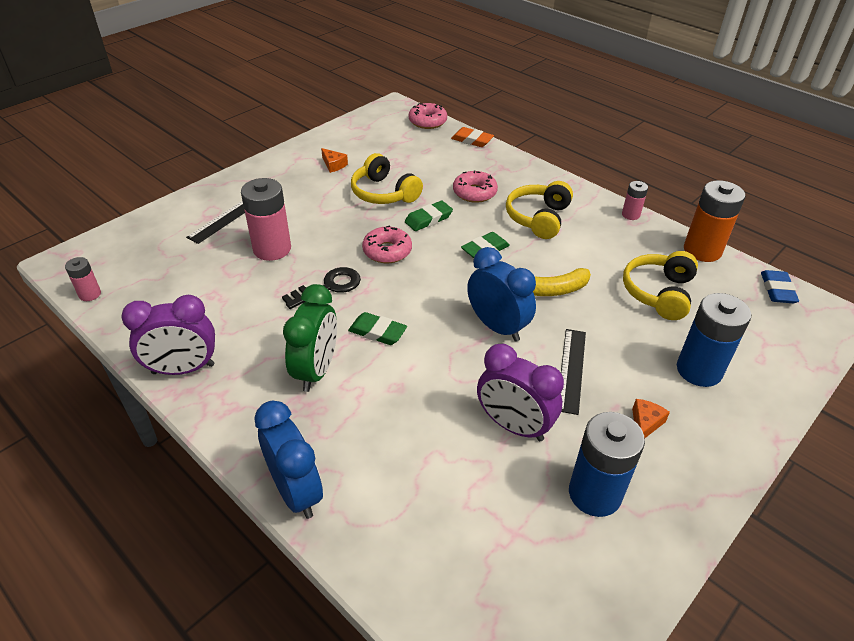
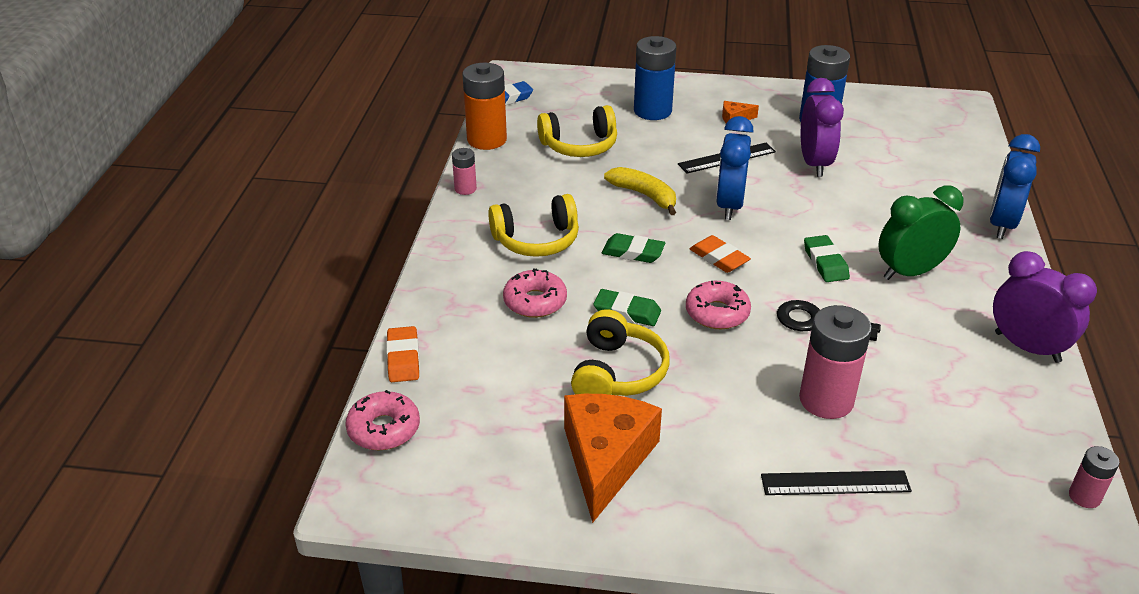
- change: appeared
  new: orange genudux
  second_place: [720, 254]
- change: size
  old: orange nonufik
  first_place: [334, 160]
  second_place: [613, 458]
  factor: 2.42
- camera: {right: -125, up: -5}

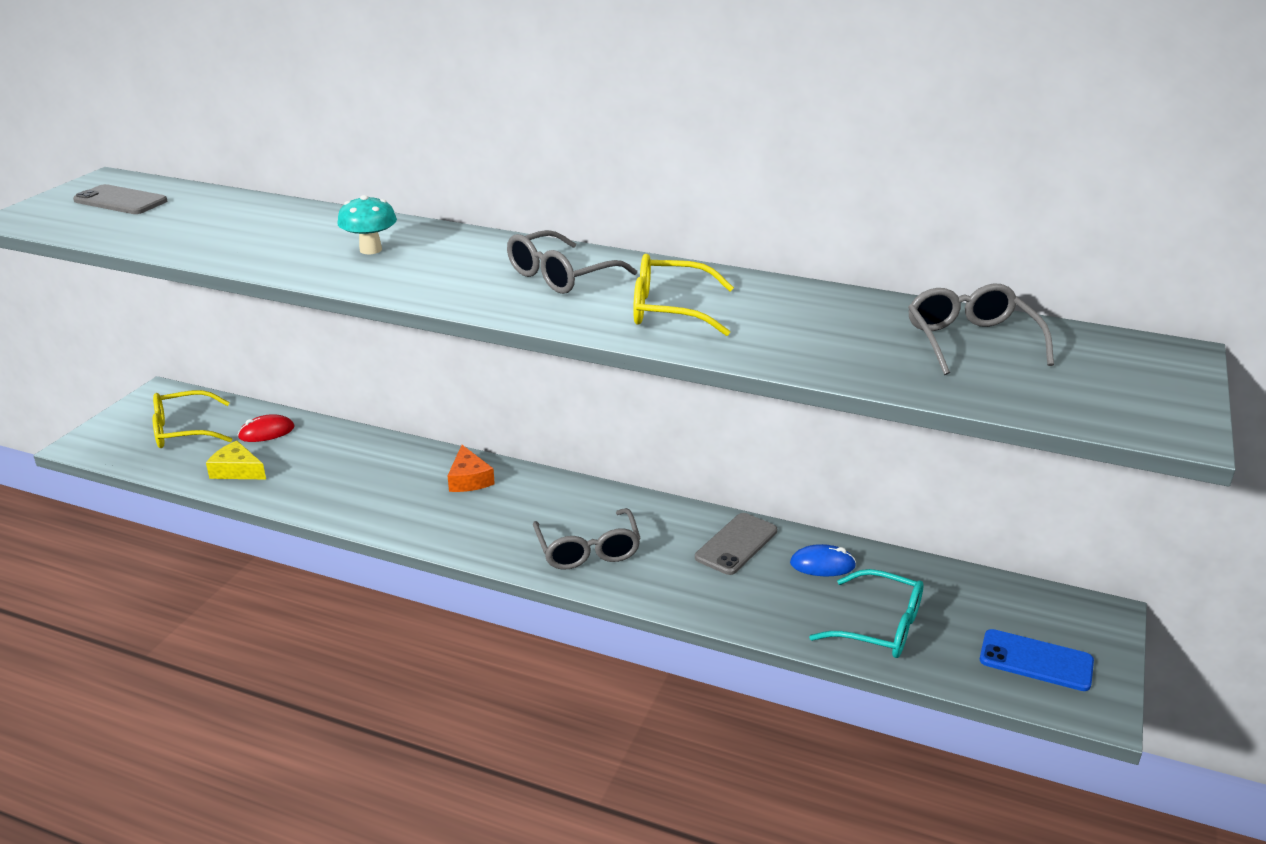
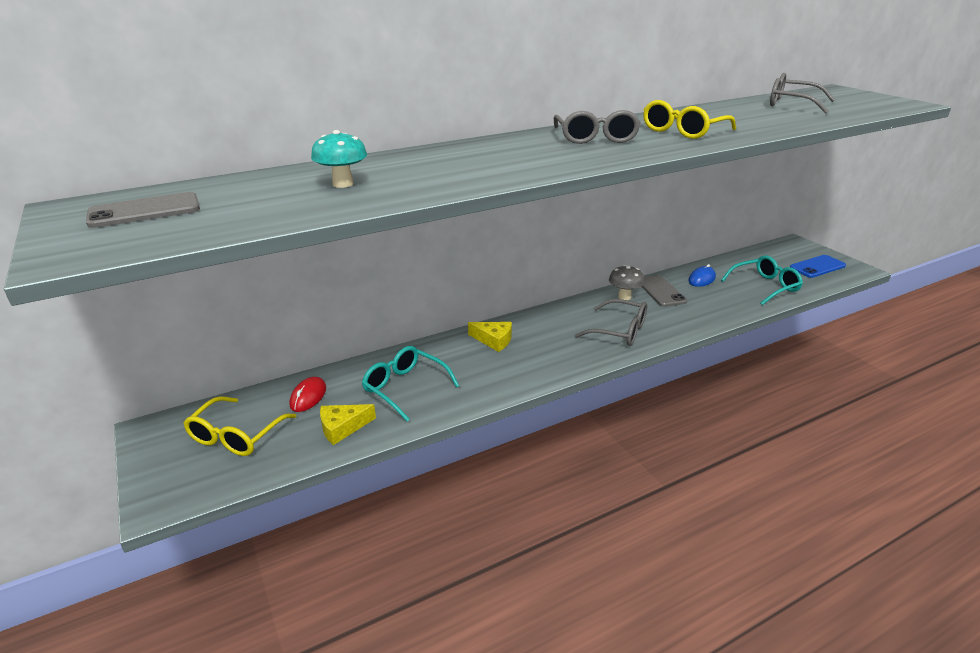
- change: appeared
  new: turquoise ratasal
  second_place: [410, 383]
- change: appeared
  new: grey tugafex
  second_place: [627, 282]
- change: relocated
  old: turquoise tugafex
  first_place: [367, 224]
  second_place: [339, 159]
- change: colour
  old: orange nonufik
  new: yellow nonufik
  first_place: [471, 468]
  second_place: [490, 337]
- camera: {right: -50, up: 0}

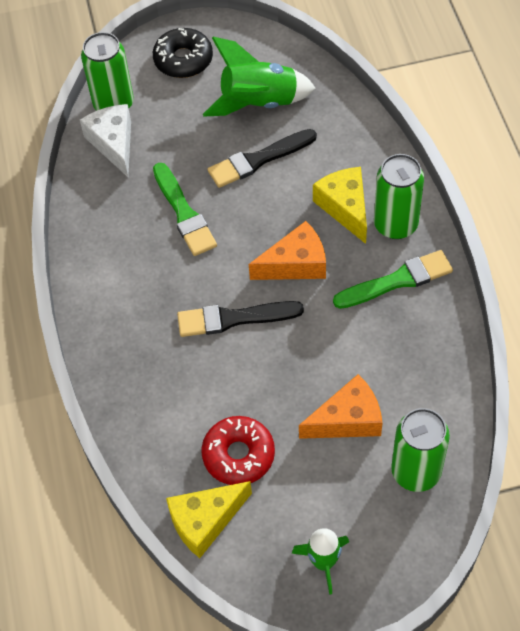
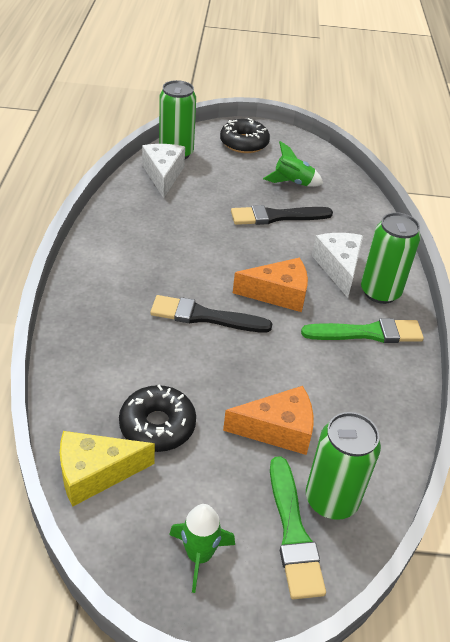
- change: relocated
  old: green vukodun
  first_place: [185, 209]
  second_place: [298, 527]
- change: colour
  old: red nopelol
  new: black nopelol
  first_place: [238, 450]
  second_place: [157, 418]
- change: colour
  old: yellow nonufik
  new: white nonufik
  first_place: [340, 205]
  second_place: [337, 265]
- change: size
  old: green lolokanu
  first_place: [259, 77]
  second_place: [293, 164]
  factor: 0.61
- camera: {right: 10, up: -15}

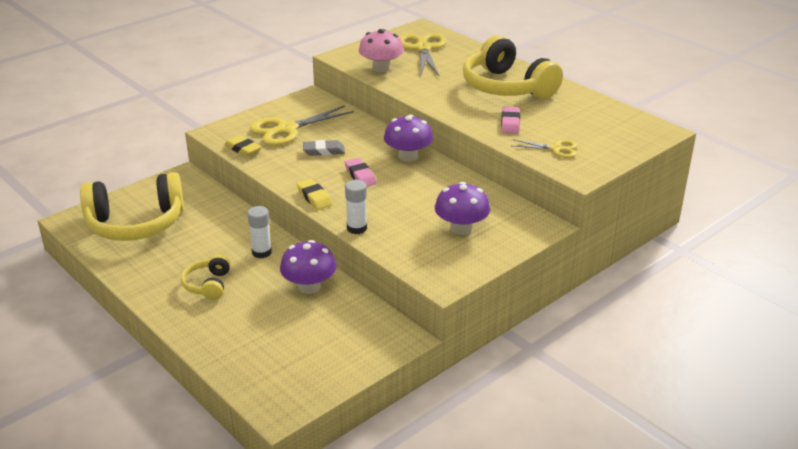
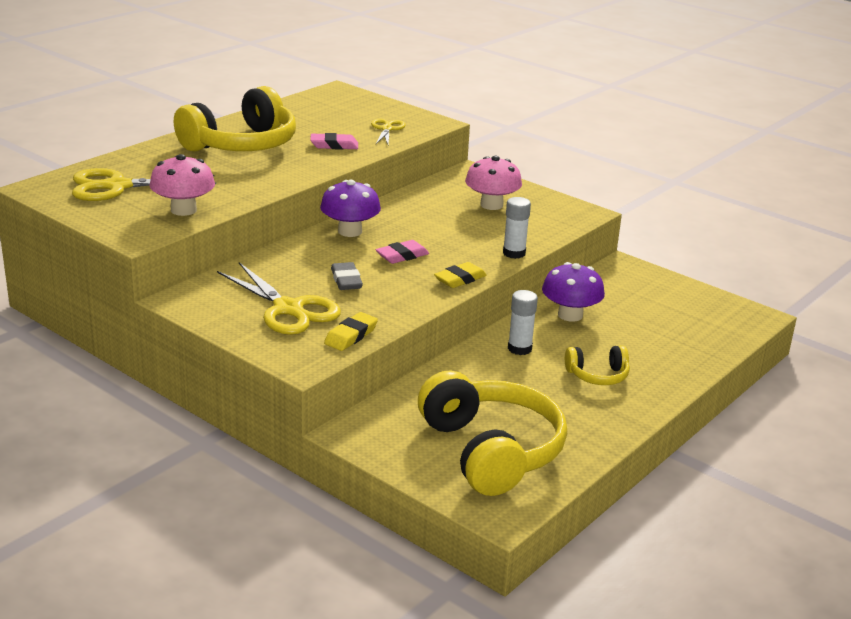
- change: colour
  old: purple tugafex
  new: pink tugafex
  first_place: [462, 208]
  second_place: [493, 183]
- camera: {right: -100, up: -5}

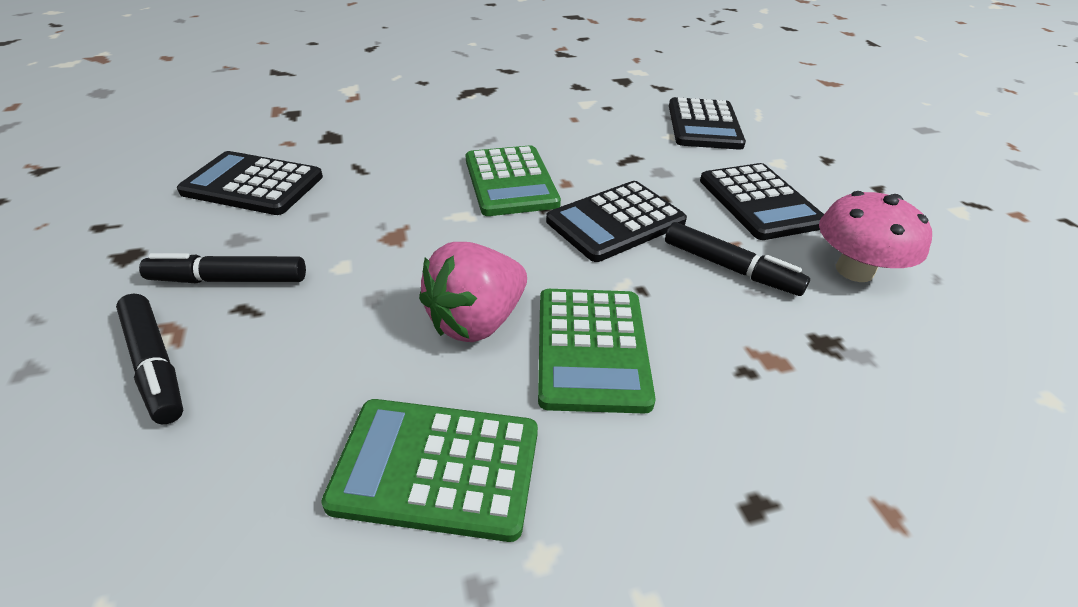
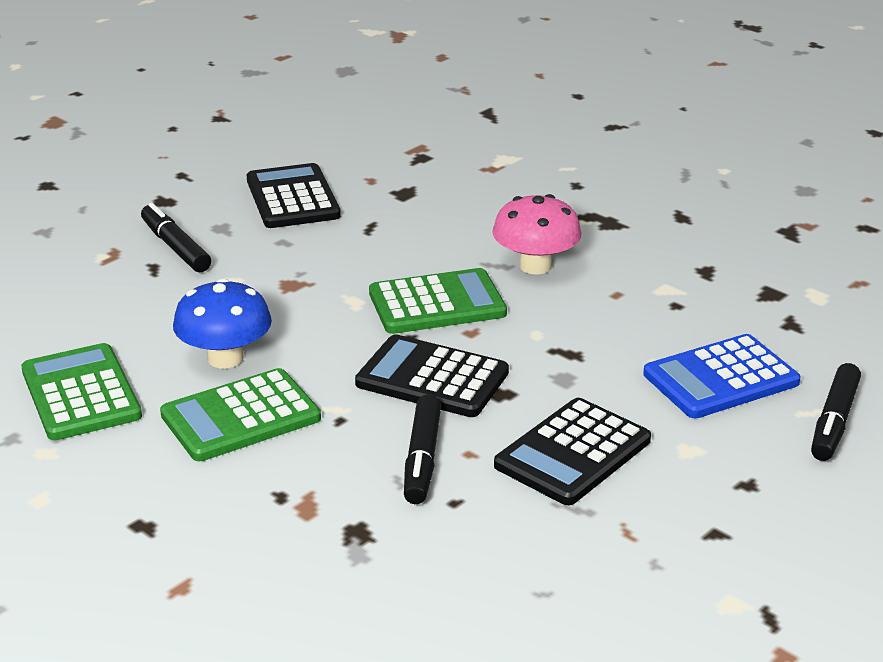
- change: relocated
  old: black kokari
  first_place: [149, 359]
  second_place: [836, 412]
- change: relocated
  old: pink tugafex
  first_place: [875, 236]
  second_place: [537, 234]
- change: exchanged
  old: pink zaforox
  new: blue tugafex
  first_place: [473, 292]
  second_place: [222, 323]
- change: colour
  old: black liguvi
  new: blue liguvi
  first_place: [707, 123]
  second_place: [722, 376]
- change: spun
  old: green liguvi
  first_place: [513, 180]
  second_place: [438, 301]
  degrees: -150
- camera: {right: 60, up: -10}

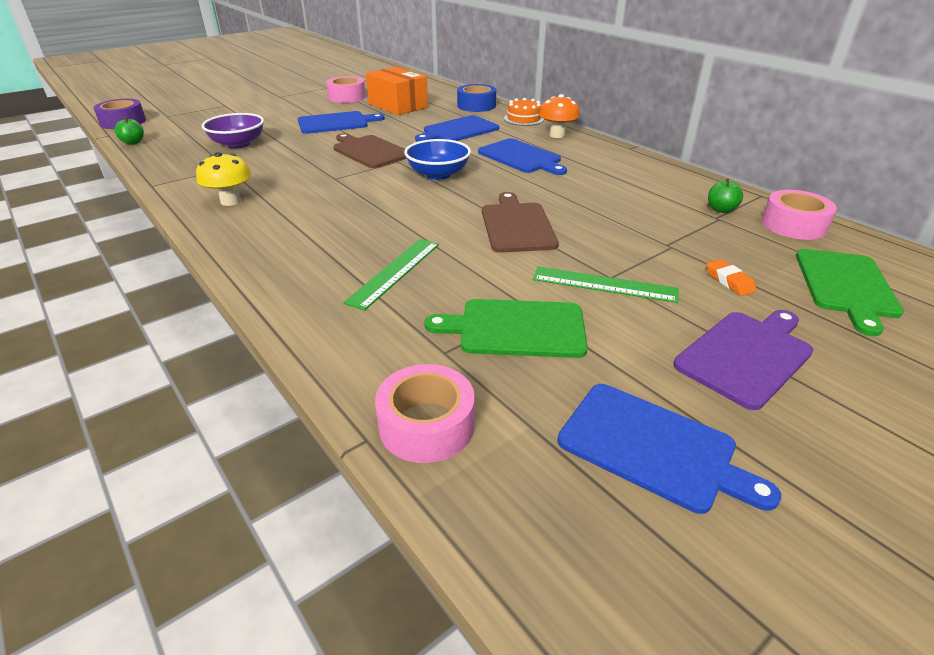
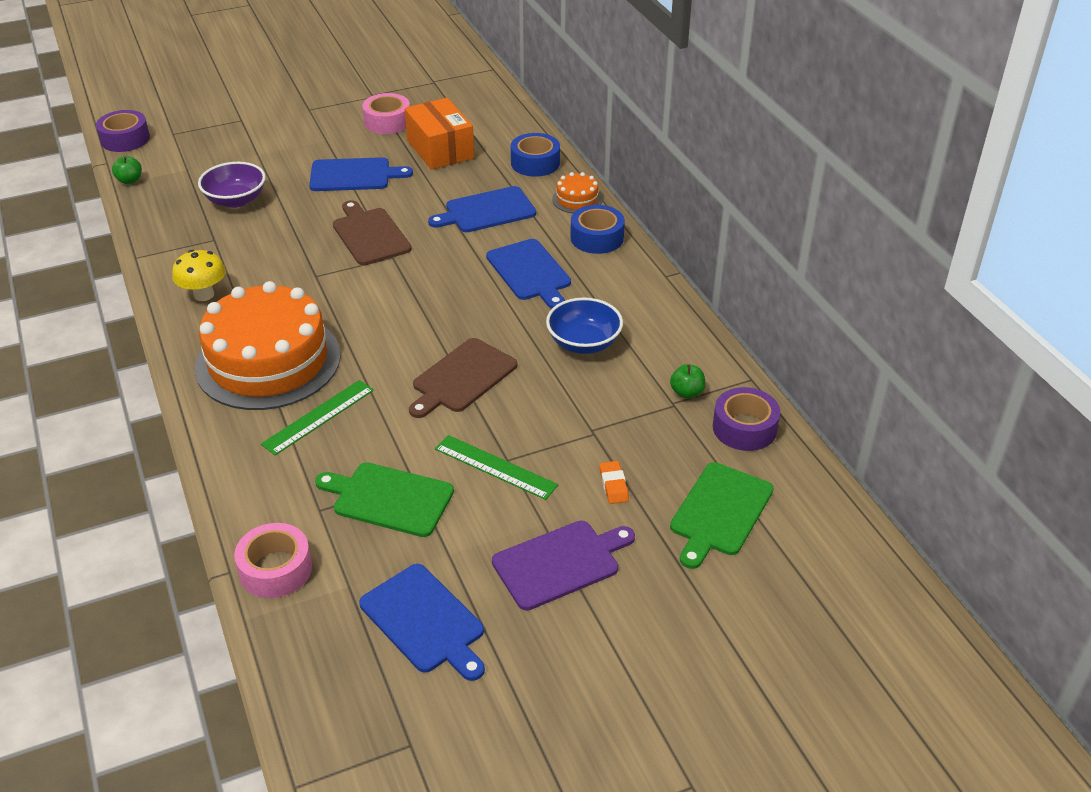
- change: appeared
  new: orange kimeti
  second_place: [268, 345]
- change: relocated
  old: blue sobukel
  first_place: [437, 159]
  second_place: [584, 325]
- change: exchanged
  old: orange tugafex
  new: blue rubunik
  first_place: [559, 116]
  second_place: [597, 229]
- change: colour
  old: pink rubunik
  new: purple rubunik
  first_place: [799, 215]
  second_place: [746, 419]
- change: spun
  old: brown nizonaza
  first_place: [520, 222]
  second_place: [463, 378]
  degrees: -150
- camera: {right: 15, up: 5}

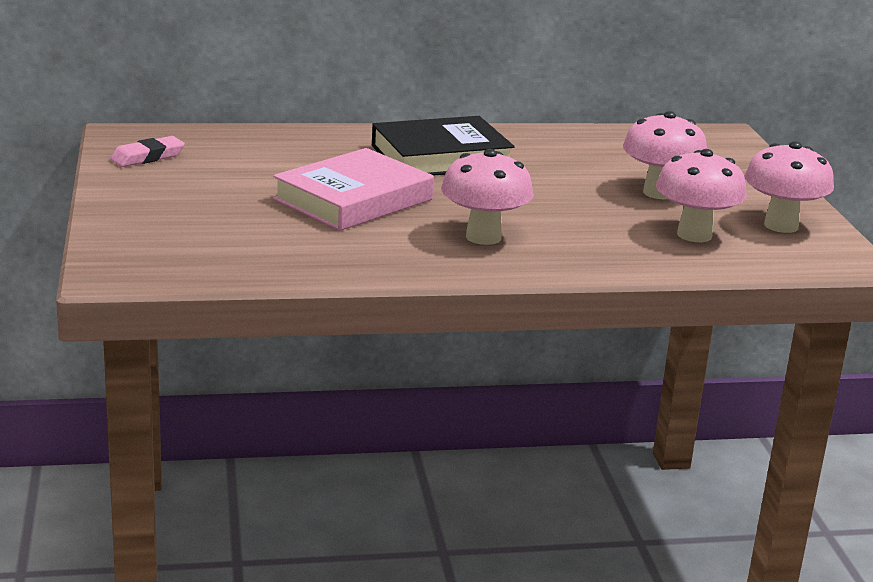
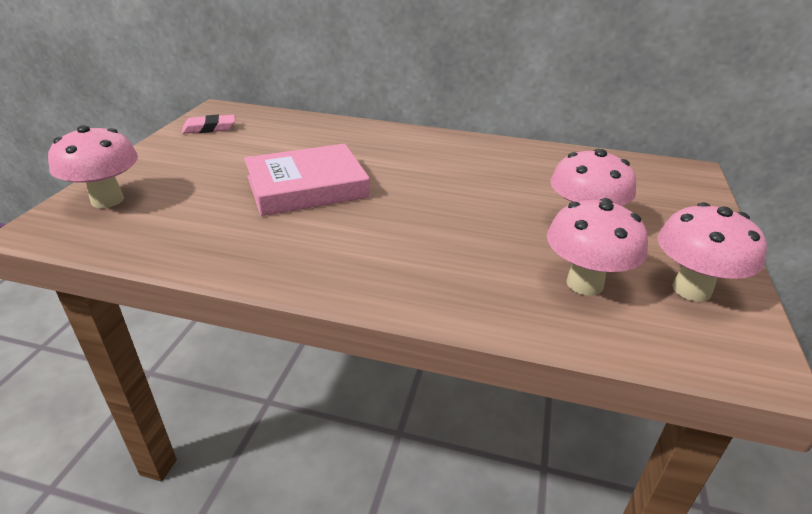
- change: missing
  old: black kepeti
  first_place: [443, 145]
- change: relocated
  old: pink tugafex
  first_place: [487, 197]
  second_place: [93, 166]
- camera: {right: 25, up: 10}

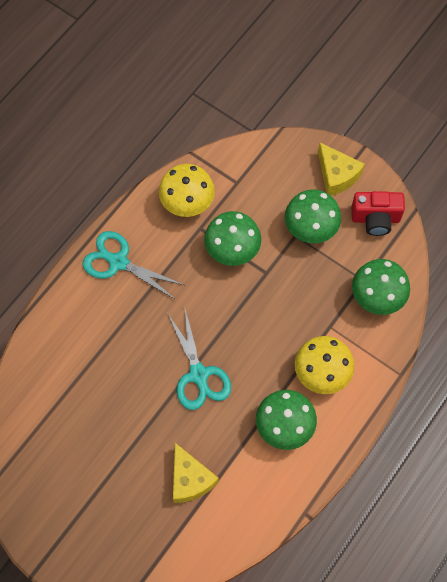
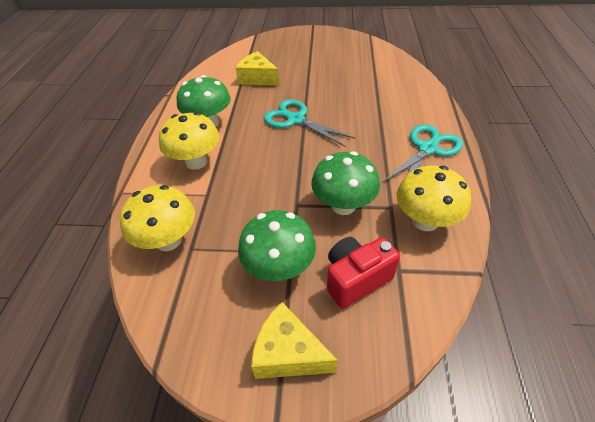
- change: relocated
  old: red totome
  first_place: [378, 213]
  second_place: [363, 273]
- change: colour
  old: green tugafex
  new: yellow tugafex
  first_place: [381, 287]
  second_place: [157, 218]
- change: spun
  old: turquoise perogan
  first_place: [133, 265]
  second_place: [422, 153]
  degrees: -45
- camera: {right: 150, up: -20}

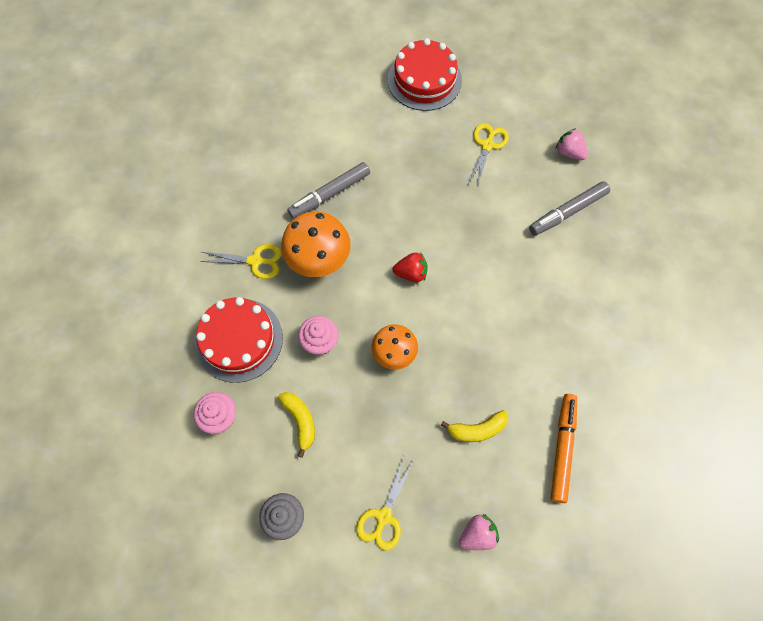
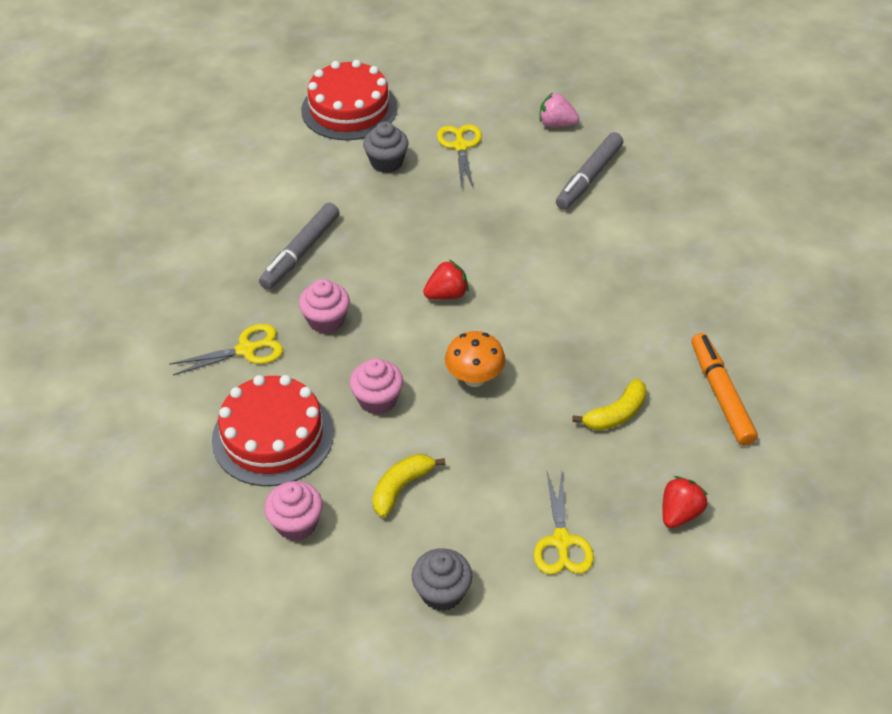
- change: appeared
  new: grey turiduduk
  second_place: [386, 147]
- change: exchanged
  old: orange tugafex
  new: pink turiduduk
  first_place: [316, 244]
  second_place: [324, 306]
- change: colour
  old: pink zaforox
  new: red zaforox
  first_place: [479, 532]
  second_place: [685, 502]
- change: spun
  old: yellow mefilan
  first_place: [296, 425]
  second_place: [408, 486]
  degrees: -90
- camera: {right: -25, up: -20}

